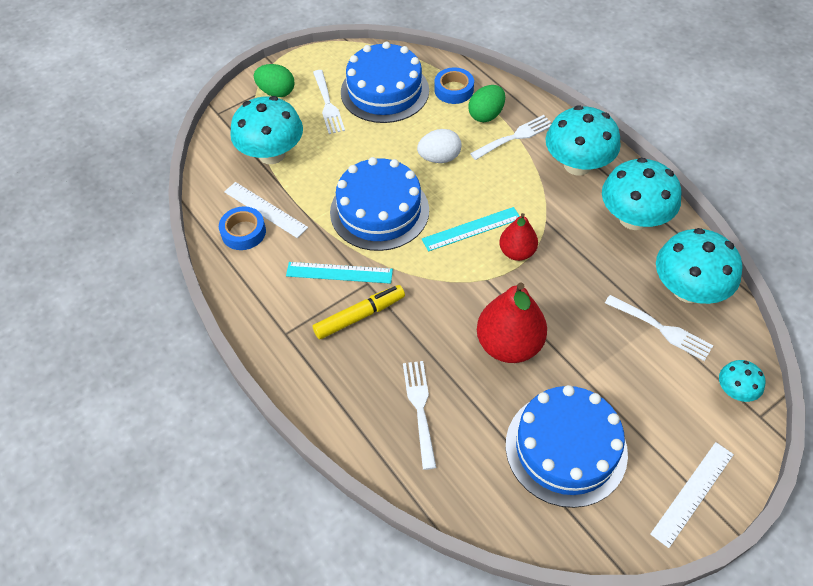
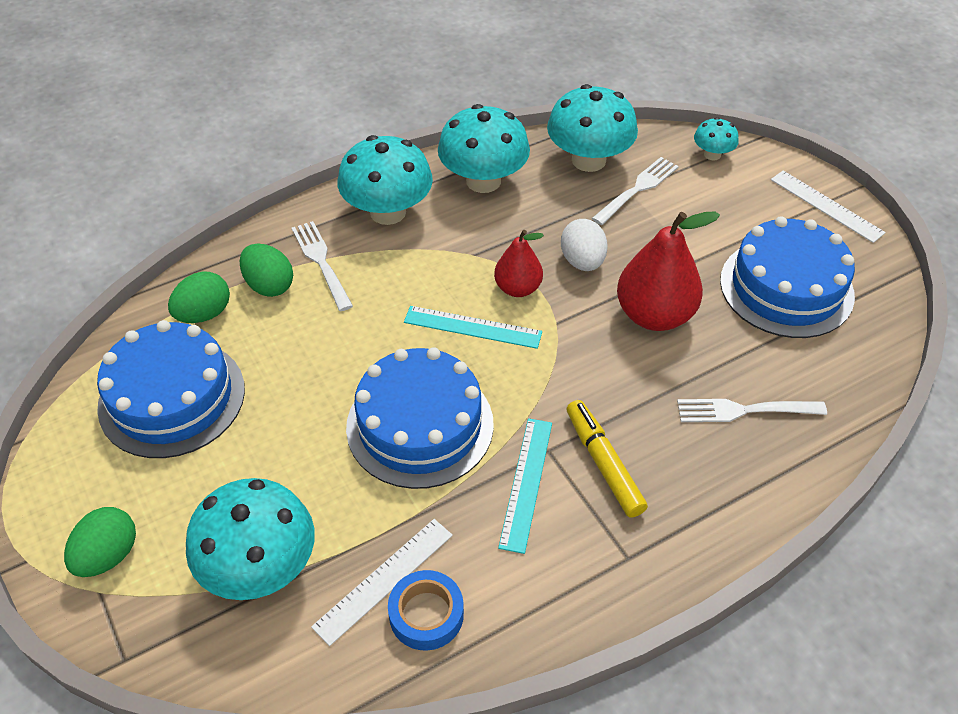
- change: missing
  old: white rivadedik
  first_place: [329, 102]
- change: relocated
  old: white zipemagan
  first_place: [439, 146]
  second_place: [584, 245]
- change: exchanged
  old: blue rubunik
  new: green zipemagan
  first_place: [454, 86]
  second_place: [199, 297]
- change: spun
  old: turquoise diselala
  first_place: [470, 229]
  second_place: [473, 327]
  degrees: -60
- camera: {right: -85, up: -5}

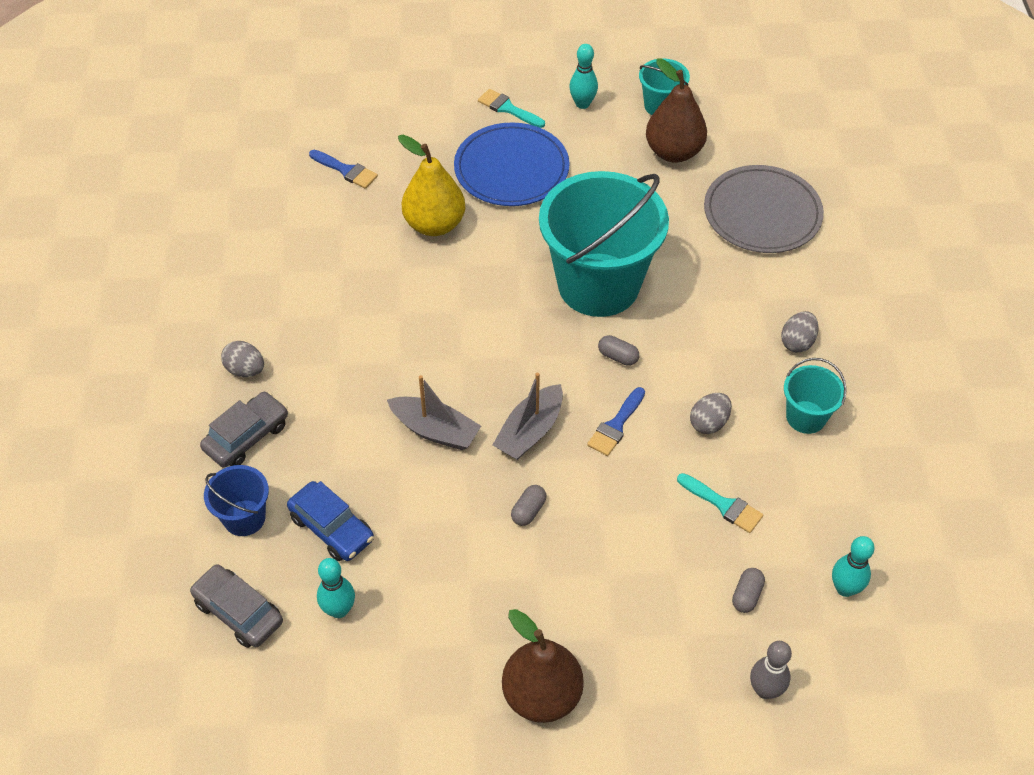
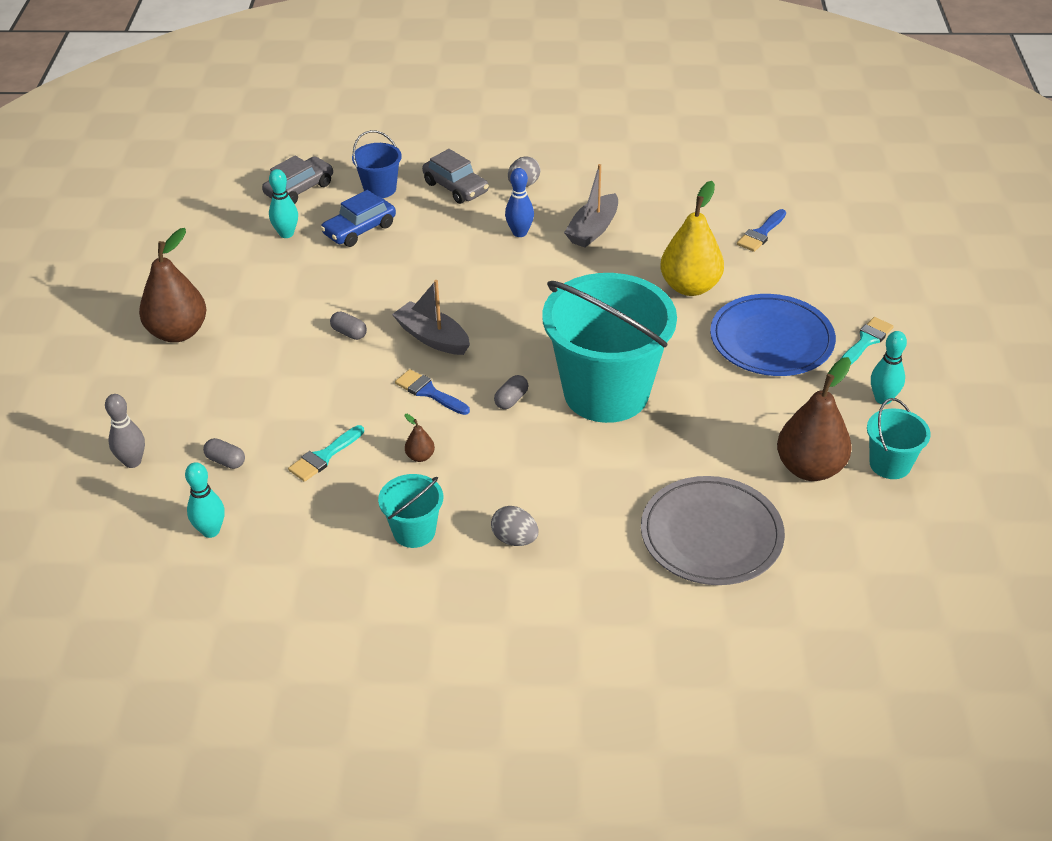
- change: appeared
  new: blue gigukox
  second_place: [519, 202]
- change: relocated
  old: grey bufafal
  first_place: [434, 412]
  second_place: [591, 206]
- change: exchanged
  old: grey zipemagan
  new: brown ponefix
  first_place: [711, 413]
  second_place: [420, 438]
- camera: {right: 95, up: -10}

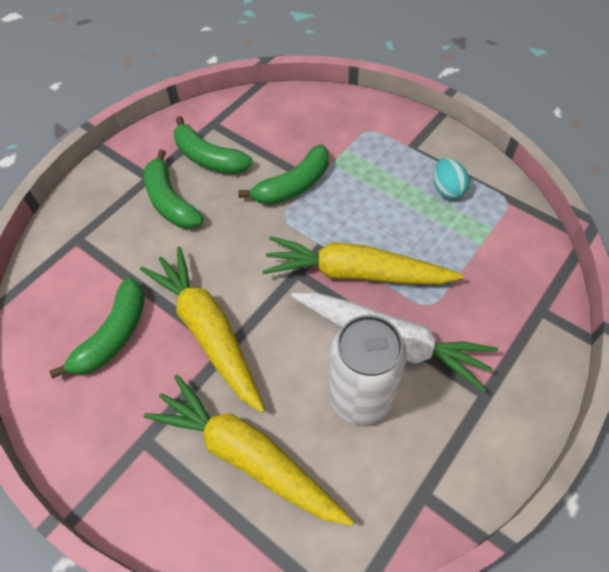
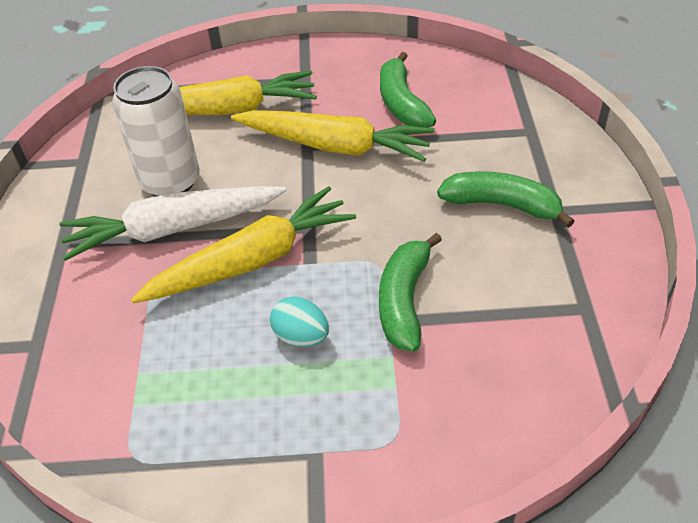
- change: missing
  old: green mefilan
  first_place: [213, 145]
- change: relocated
  old: turquoise zipemagan
  first_place: [451, 178]
  second_place: [299, 322]
- camera: {right: 140, up: -10}

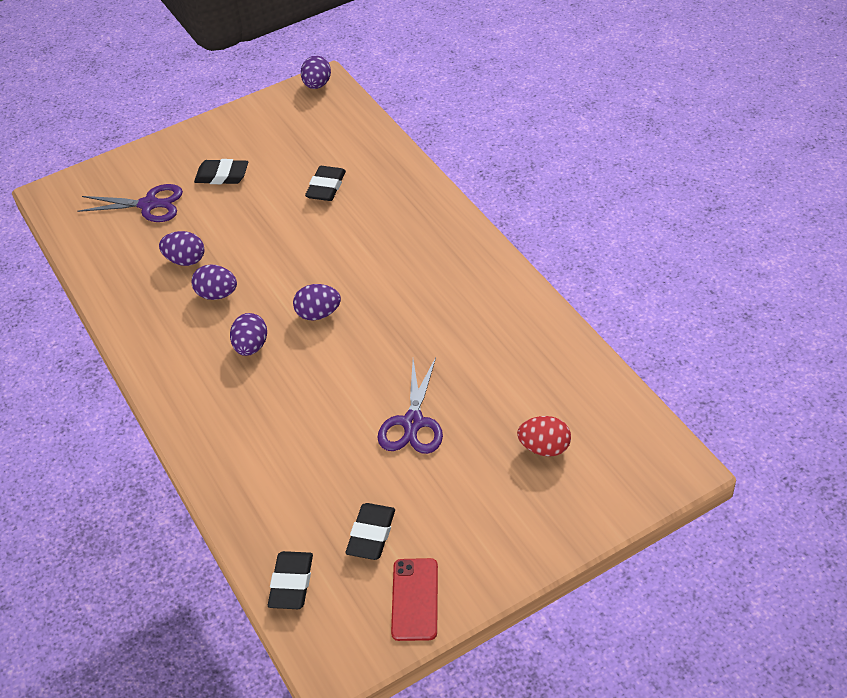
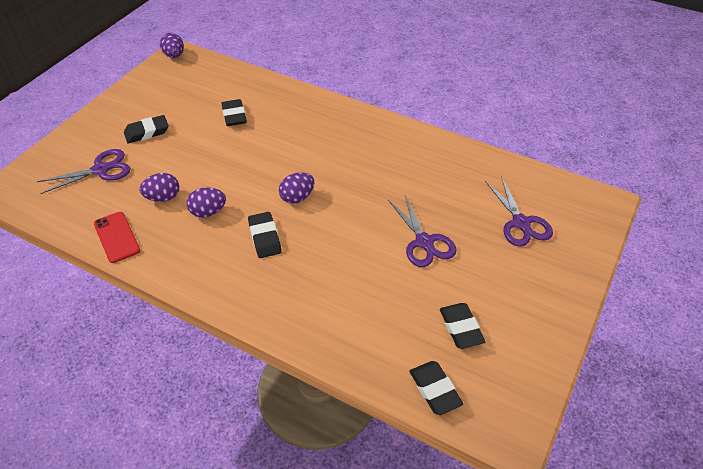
- change: relocated
  old: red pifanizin
  first_place: [414, 599]
  second_place: [117, 237]
- change: exchanged
  old: purple zipemagan
  new: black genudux
  first_place: [248, 334]
  second_place: [265, 235]
- change: exchanged
  old: red zipemagan
  new: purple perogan
  first_place: [544, 436]
  second_place: [519, 211]
- camera: {right: -35, up: 0}

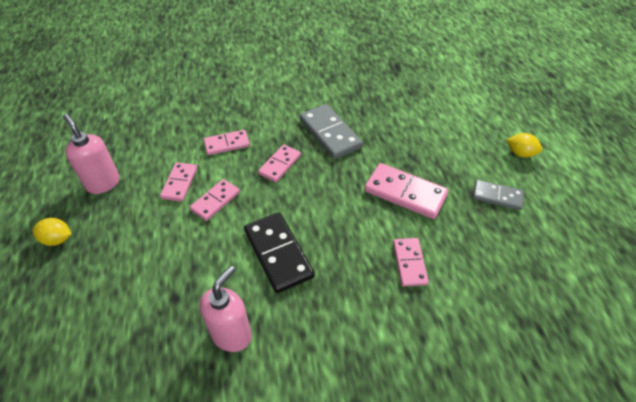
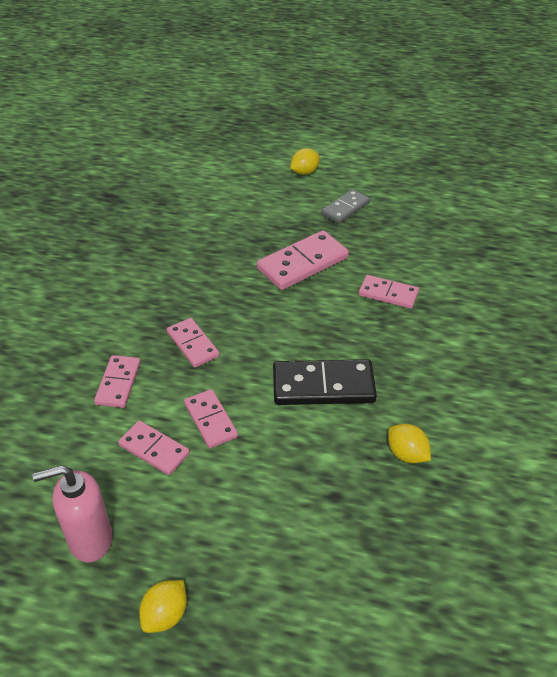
- change: missing
  old: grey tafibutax
  first_place: [331, 131]
- change: exchanged
  old: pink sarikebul
  new: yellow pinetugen
  first_place: [226, 309]
  second_place: [409, 444]
- camera: {right: -65, up: -5}

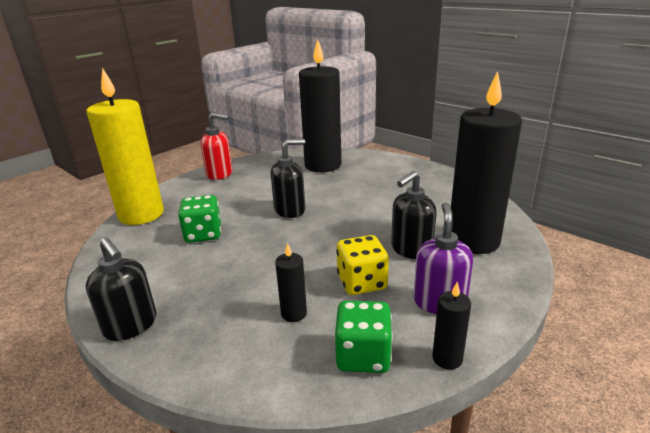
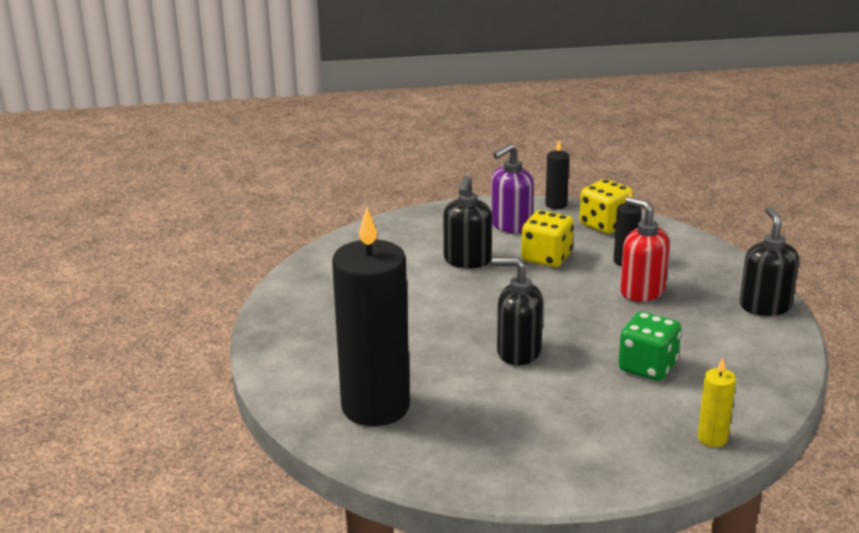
- change: missing
  old: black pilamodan
  first_place: [486, 162]
- change: relocated
  old: red sarikebul
  first_place: [216, 146]
  second_place: [645, 249]
- change: colour
  old: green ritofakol
  new: yellow ritofakol
  first_place: [363, 337]
  second_place: [606, 206]
- change: spun
  old: black sarikebul
  first_place: [414, 215]
  second_place: [467, 222]
  degrees: 105
- change: size
  old: yellow pilamodan
  first_place: [125, 146]
  second_place: [717, 402]
  factor: 0.42
- camera: {right: -140, up: 0}

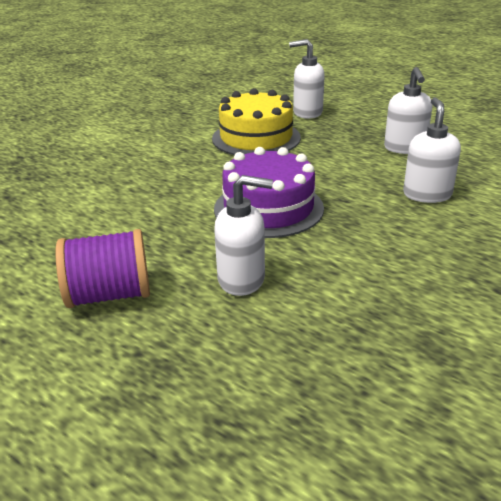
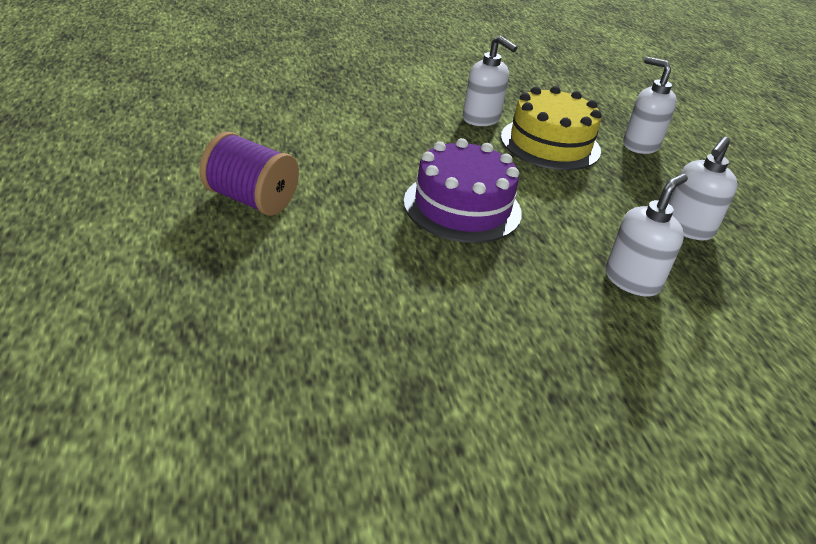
- change: relocated
  old: white sarikebul
  first_place: [243, 235]
  second_place: [490, 80]
- camera: {right: 35, up: 5}

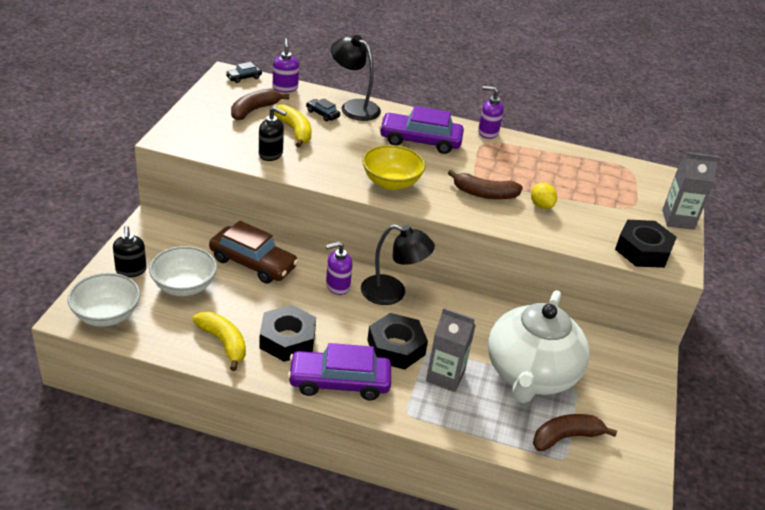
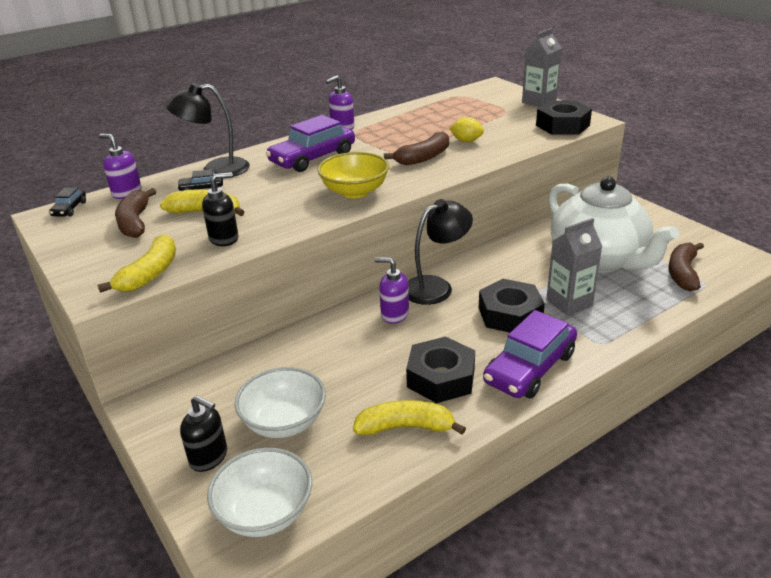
- change: missing
  old: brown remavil
  first_place: [253, 252]
- change: appeared
  new: yellow mefilan
  second_place: [137, 263]
- change: spun
  old: purple sarikebul
  first_place: [339, 268]
  second_place: [391, 290]
  degrees: 90
- camera: {right: -45, up: -5}

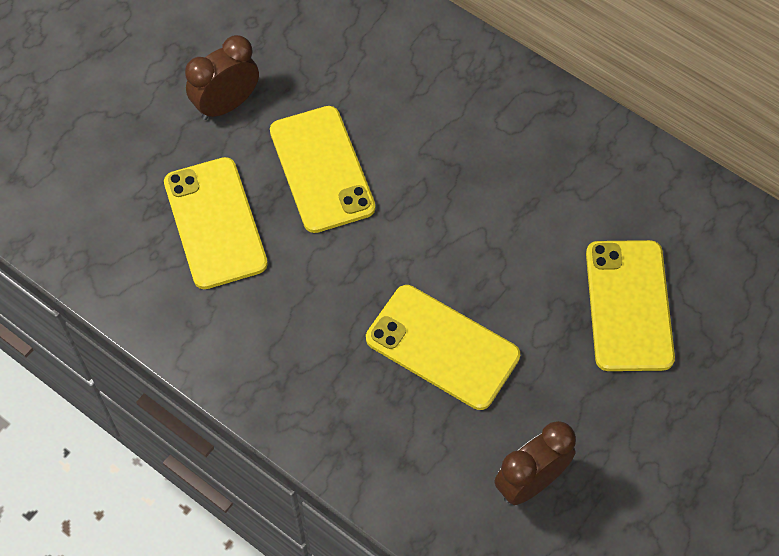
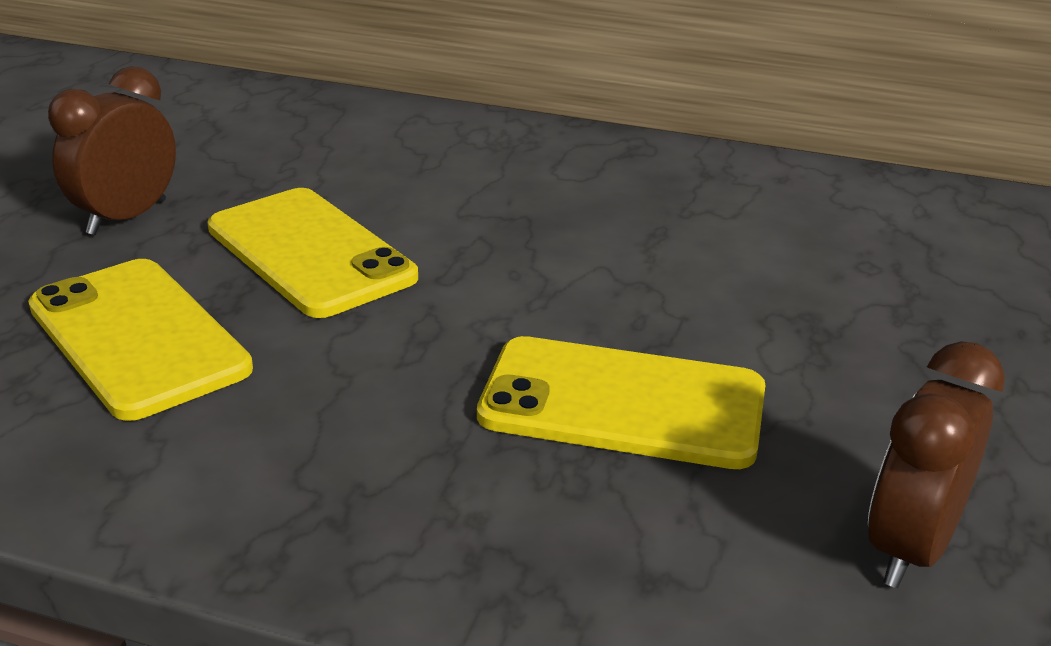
- change: missing
  old: yellow pifanizin
  first_place: [630, 305]
- camera: {right: -20, up: -30}

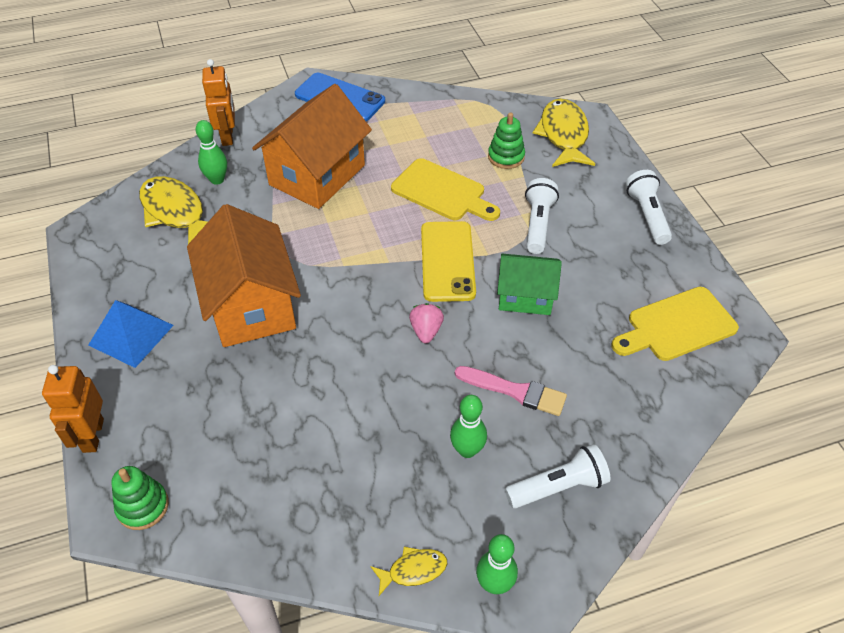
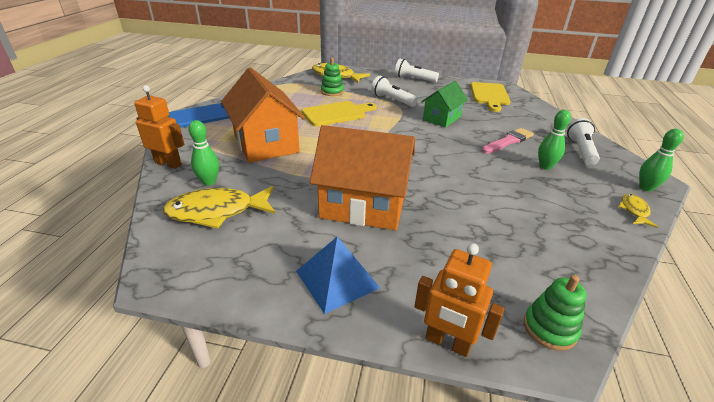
- change: missing
  old: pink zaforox
  first_place: [426, 323]
- change: missing
  old: yellow pifanizin
  first_place: [448, 261]
- camera: {right: -60, up: -15}

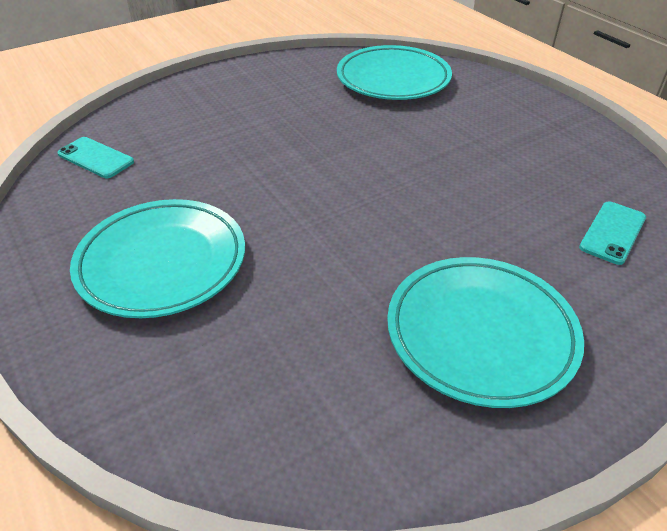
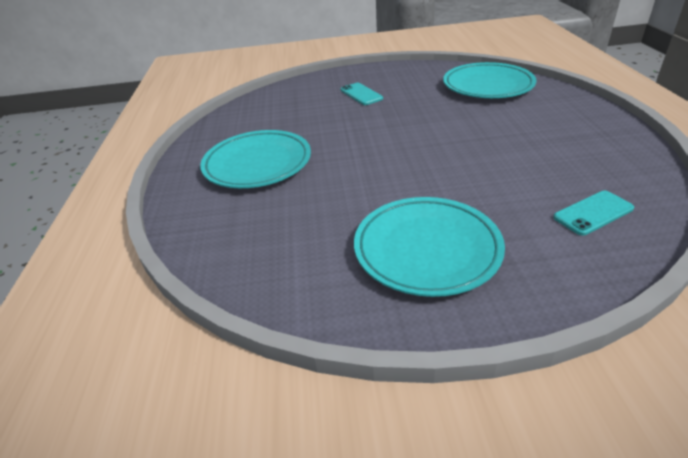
- change: relocated
  old: turquoise pifanizin
  first_place: [95, 157]
  second_place: [361, 94]
- camera: {right: 30, up: -5}

